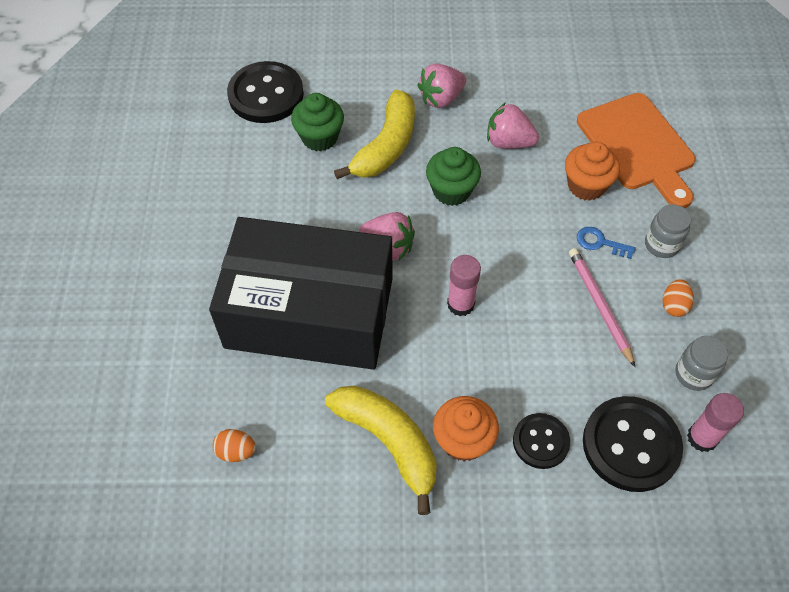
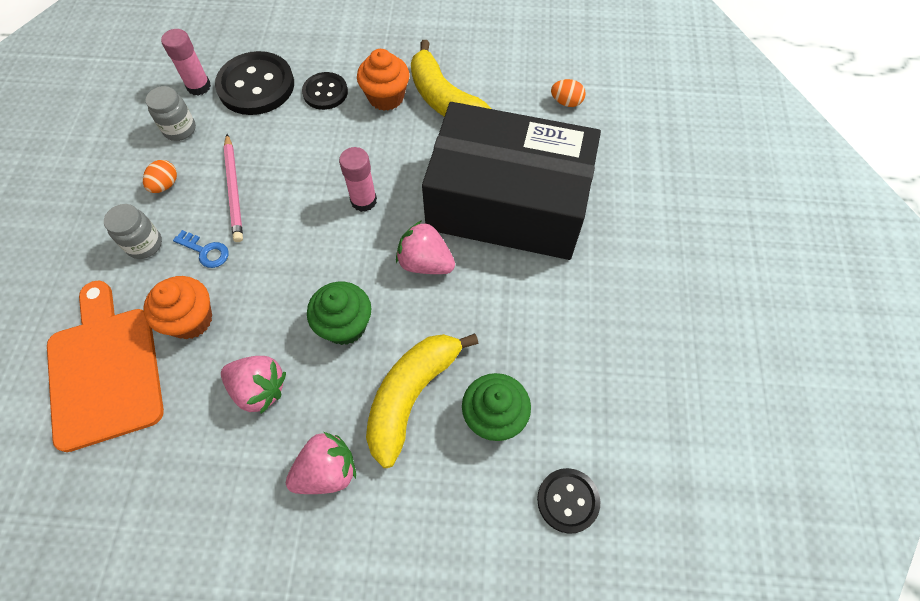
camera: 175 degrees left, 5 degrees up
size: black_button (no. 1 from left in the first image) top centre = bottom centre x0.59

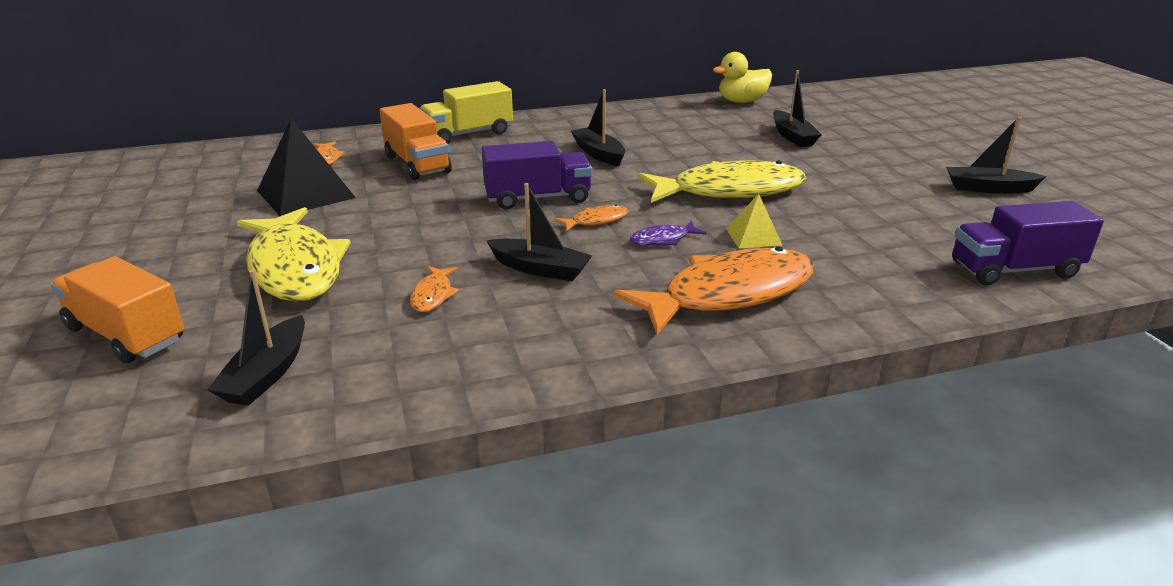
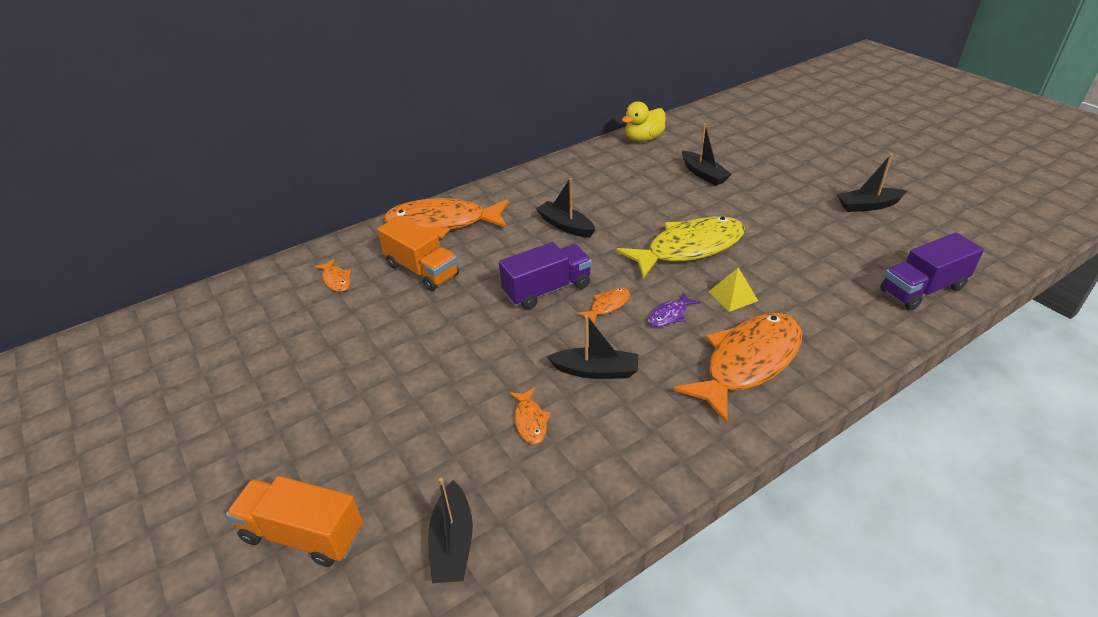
camera: 15 degrees left, 10 degrees up
missing: yellow_fish (no. 1 from left) middle left; black_pyramid top left
exchanged: yellow_truck top centre to orange_fish (no. 2 from left) centre

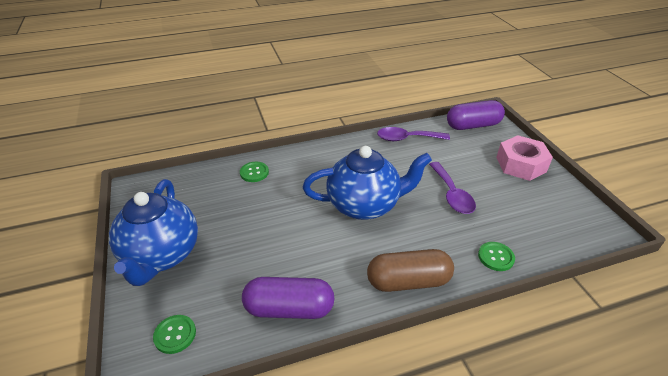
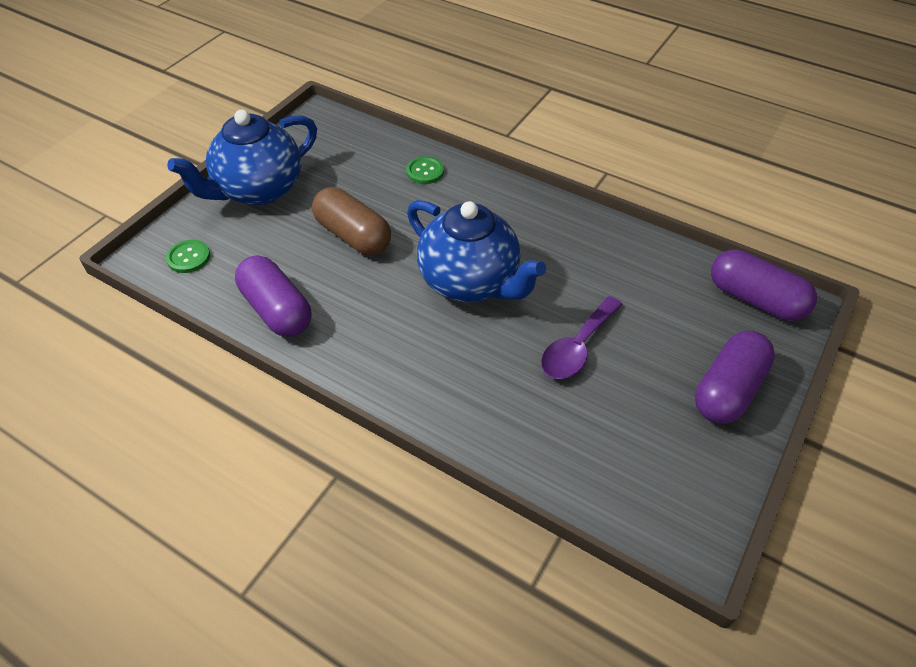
camera: 50 degrees right, 10 degrees up
missing: purple_spoon (no. 1 from left) centre; green_button (no. 3 from left) bottom right
relocated: brown_capsule bottom centre to top centre
exchanged: pink_nut middle right to purple_capsule (no. 2 from left) middle right

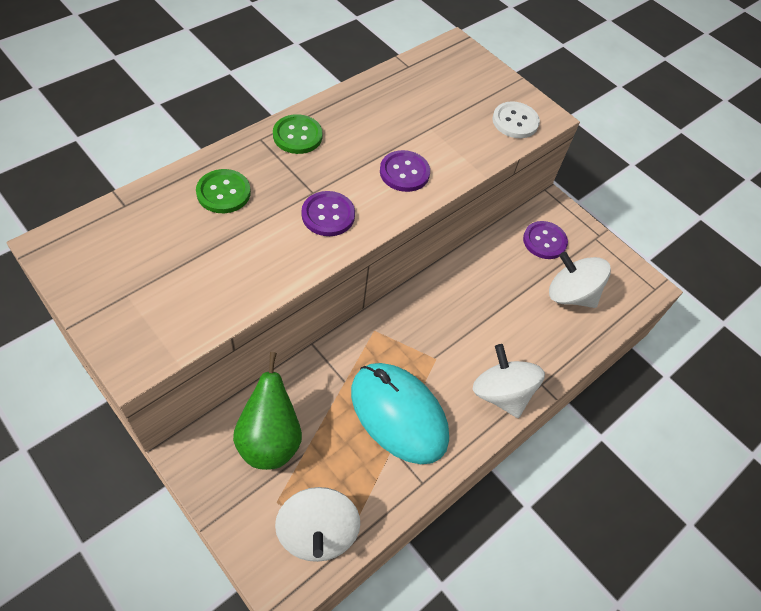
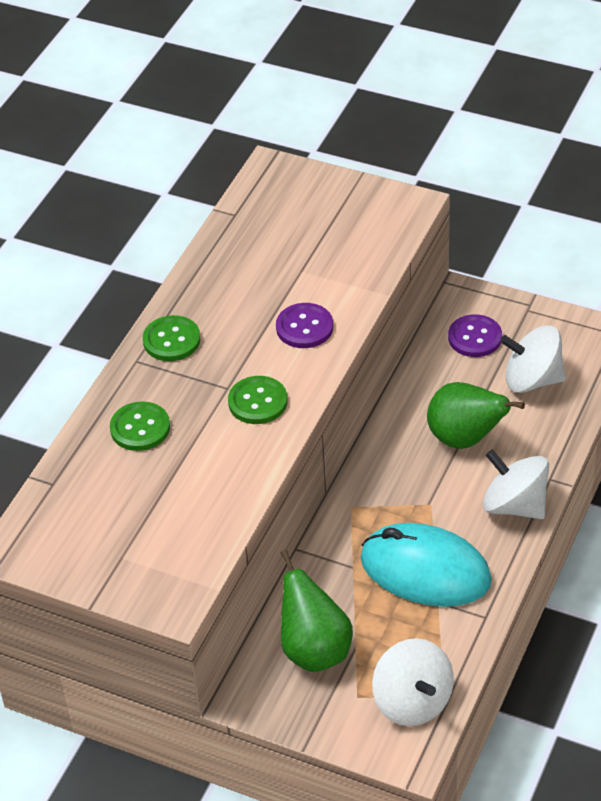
camera: 15 degrees left, 10 degrees down
missing: white_button top right
appeared: green_pear (no. 2 from left) middle right
colour: purple_button (no. 1 from left) centre to green_button (no. 3 from left) centre

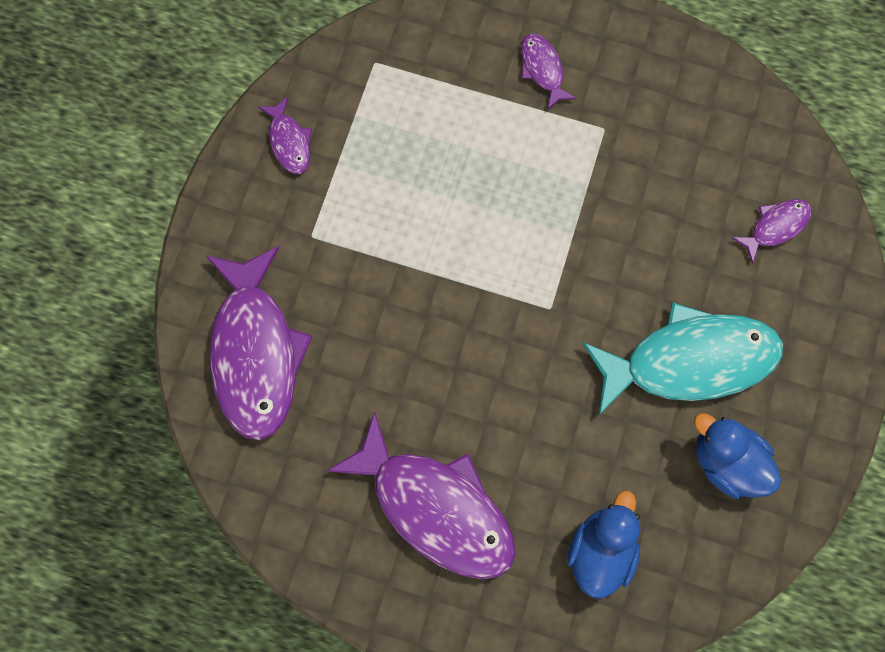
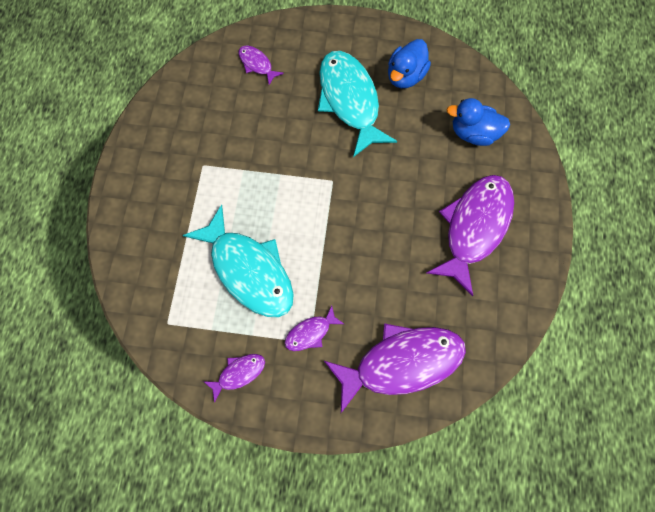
camera: 100 degrees left, 5 degrees down
appeared: turquoise_fish (no. 1 from left) centre
relocated: purple_fish (no. 4 from left in the first image) top centre to purple_fish (no. 3 from left) centre

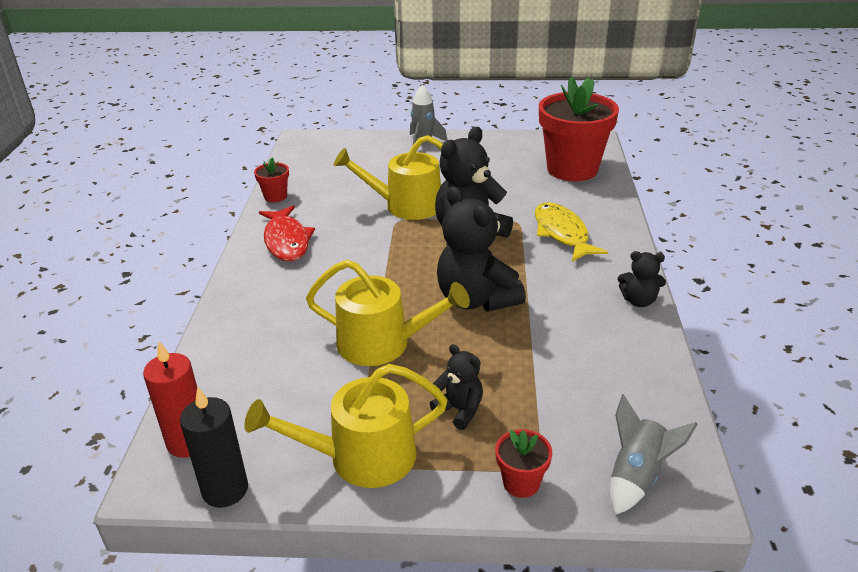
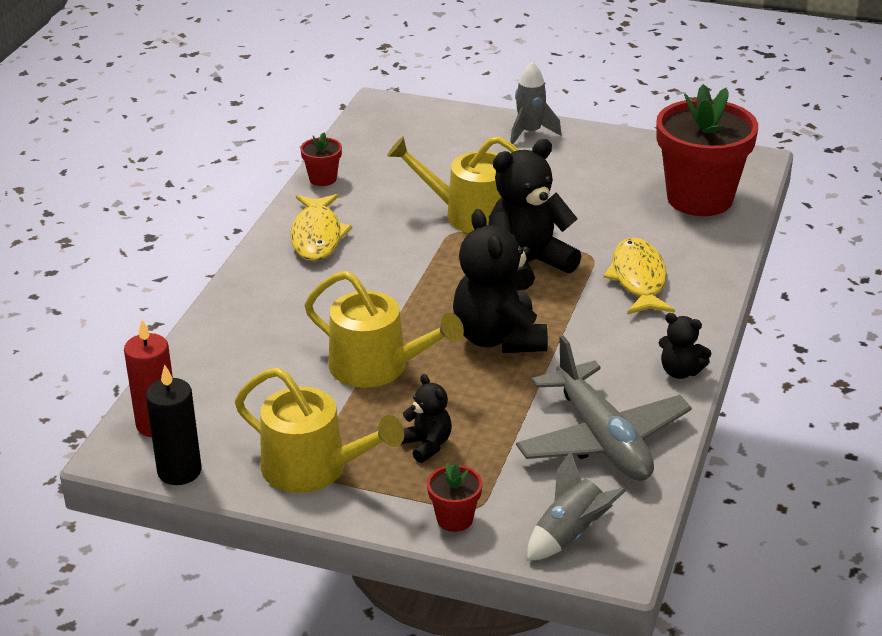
camera: 15 degrees right, 0 degrees up
appeared: grey_plane middle right
colour: red_fish centre to yellow_fish (no. 1 from left) centre
spun: yellow_watering_can (no. 1 from left) bottom centre = bottom centre 150 degrees counterclockwise

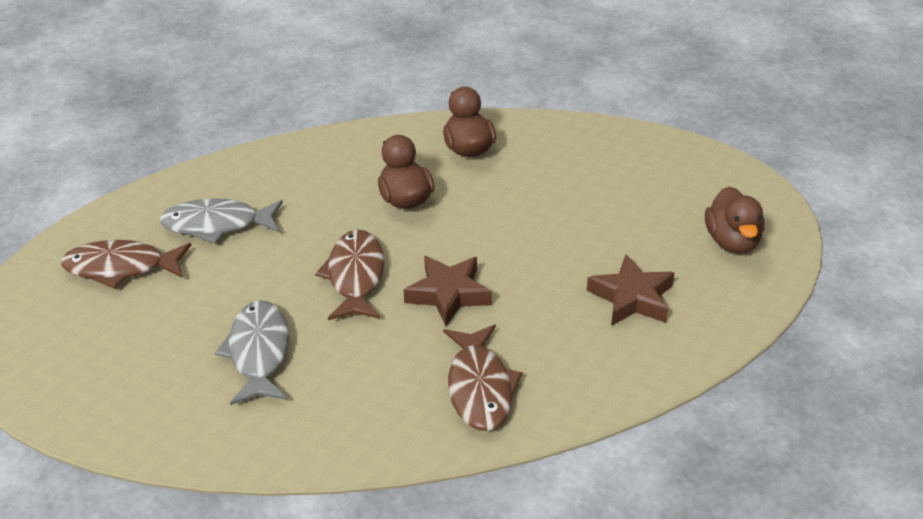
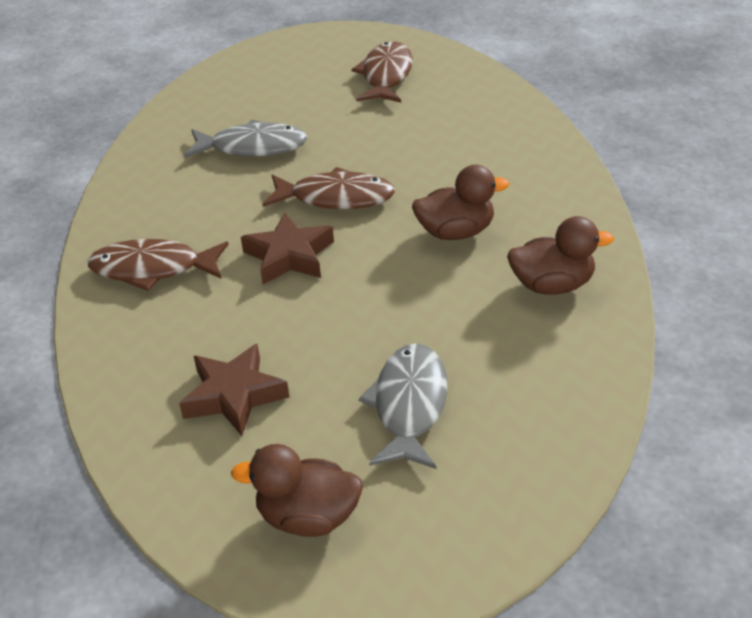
camera: 100 degrees right, 0 degrees up
relocated: grey_fish (no. 1 from left in the first image) middle left to grey_fish (no. 2 from left) centre

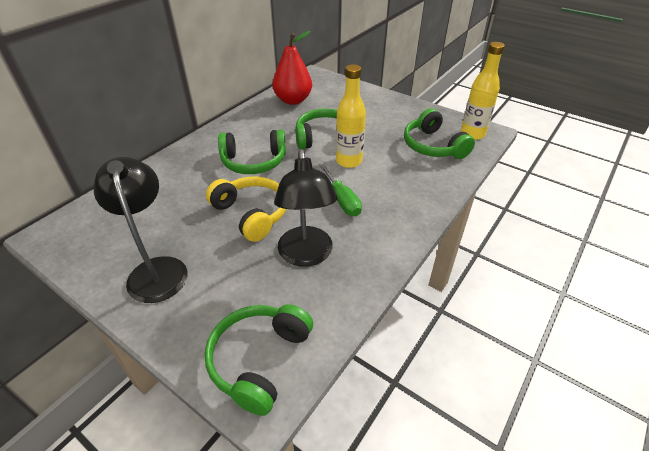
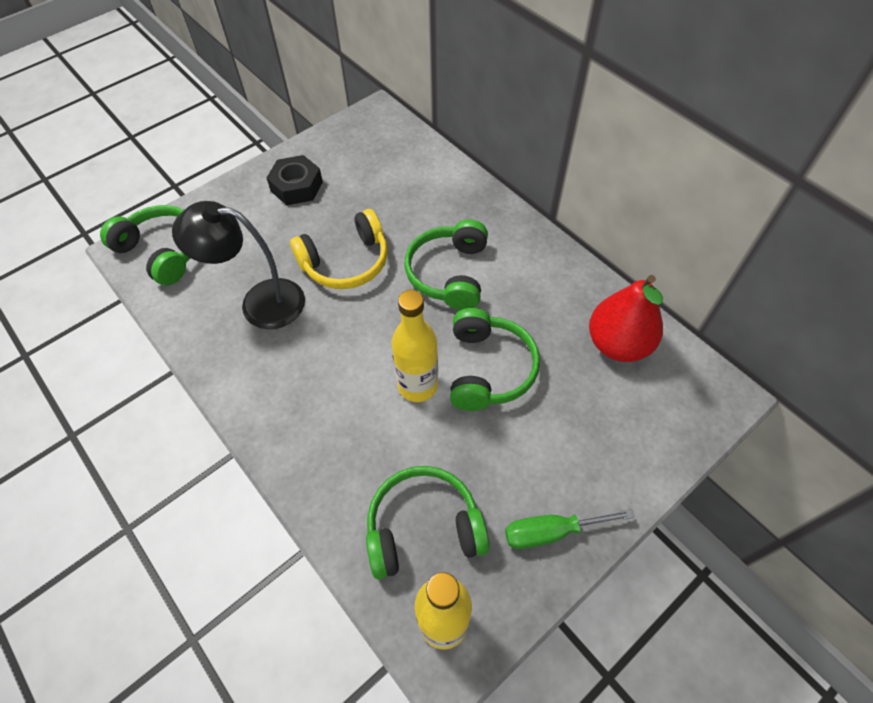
camera: 105 degrees right, 15 degrees up
relocated: green_screwdriver centre to bottom centre
exchanged: black_lamp (no. 1 from left) middle left to black_nut top centre

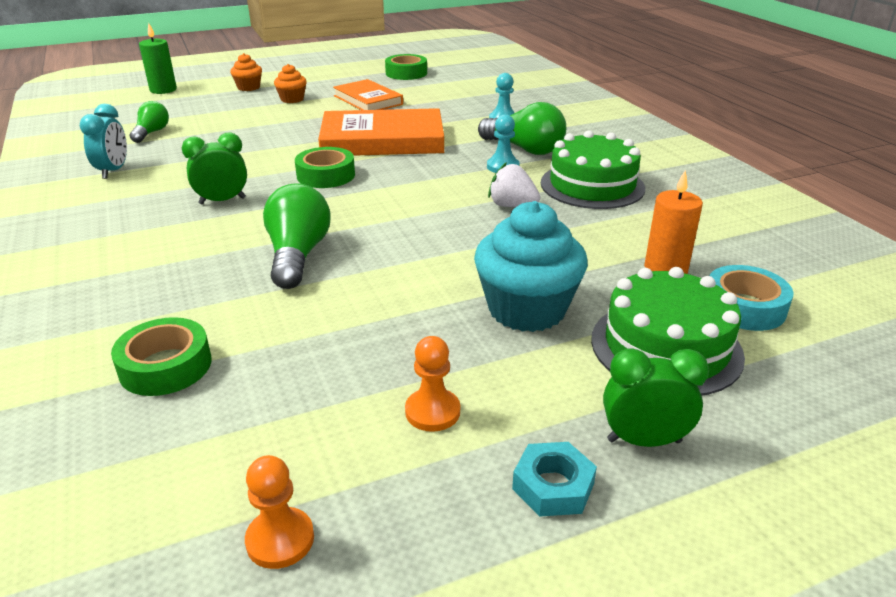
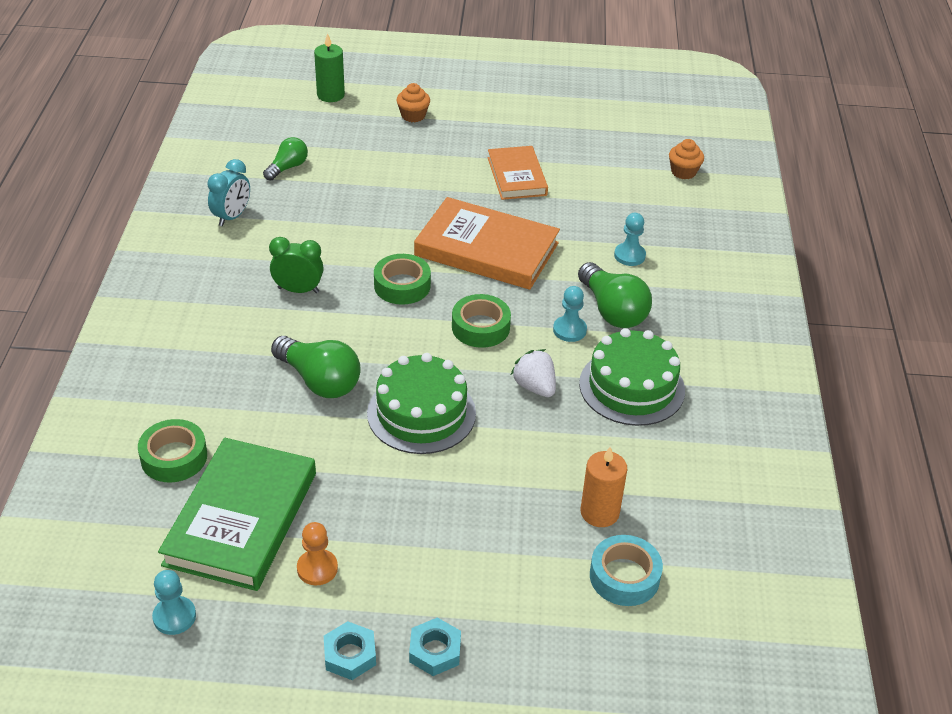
camera: 25 degrees right, 10 degrees up
missing: turquoise_cupcake centre
appeared: green_book bottom left
relocated: orange_cupcake (no. 2 from left) top left to top right; green_tape (no. 3 from left) top centre to centre; green_cake (no. 2 from left in the first image) middle right to green_cake (no. 1 from left) centre
exchanged: green_clock (no. 2 from left) middle right to turquoise_nut (no. 2 from left) bottom centre
colour: orange_pawn (no. 1 from left) bottom left to turquoise_pawn (no. 1 from left) bottom left
spun: green_light_bulb (no. 2 from left) middle left = middle left 105 degrees clockwise

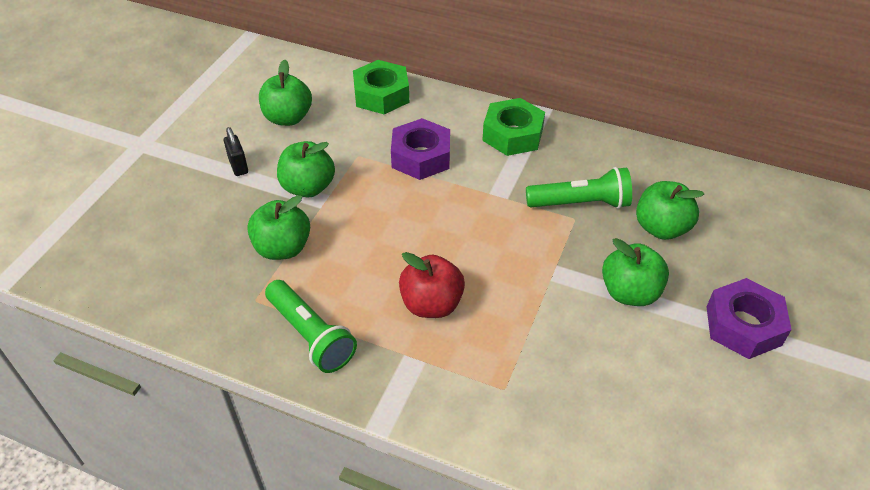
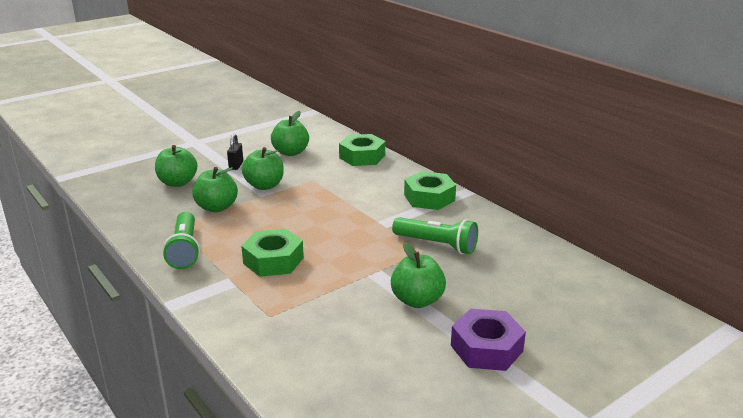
camera: 30 degrees right, 20 degrees down
missing: purple_nut (no. 1 from left) top centre
relocated: green_apple (no. 5 from left in the first image) middle right to green_apple (no. 1 from left) middle left
exchanged: red_apple centre to green_nut (no. 1 from left) centre

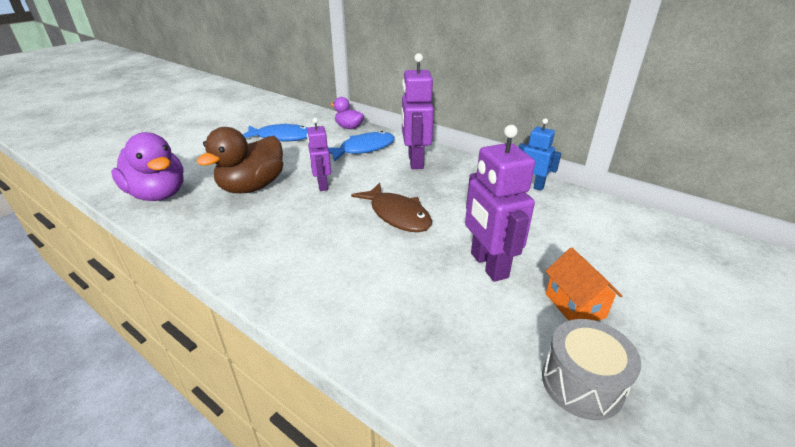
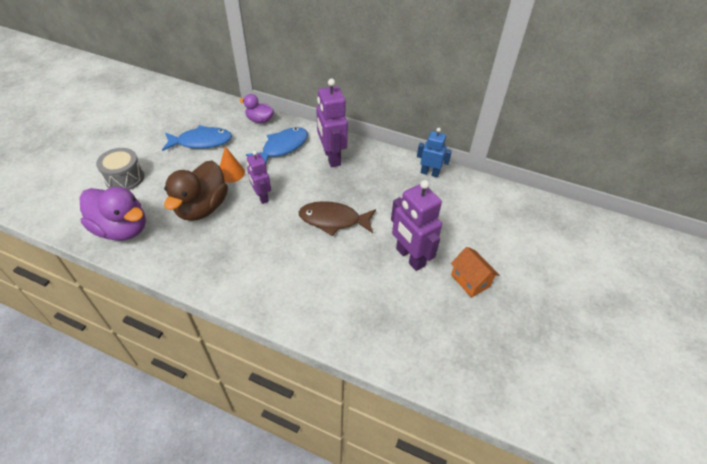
camera: 15 degrees left, 15 degrees up
appeared: orange_cone middle left
relocated: grey_drum bottom right to middle left
spun: brown_fish centre = centre 150 degrees clockwise

